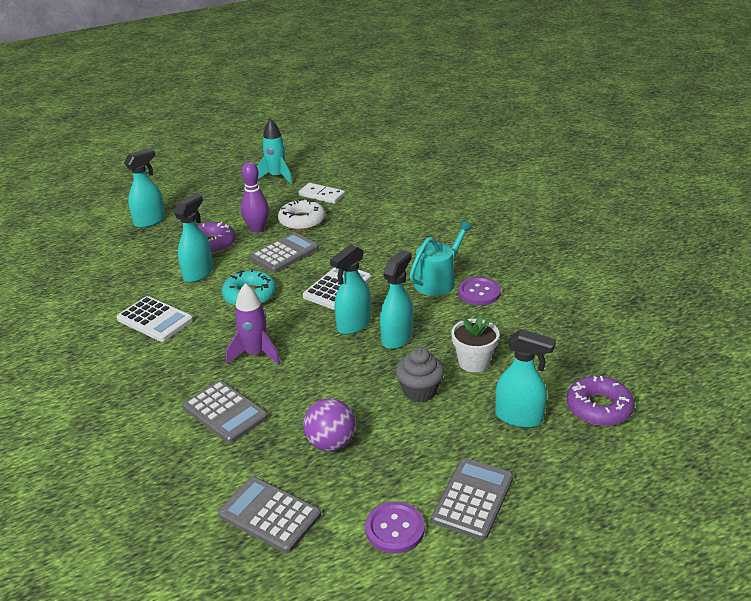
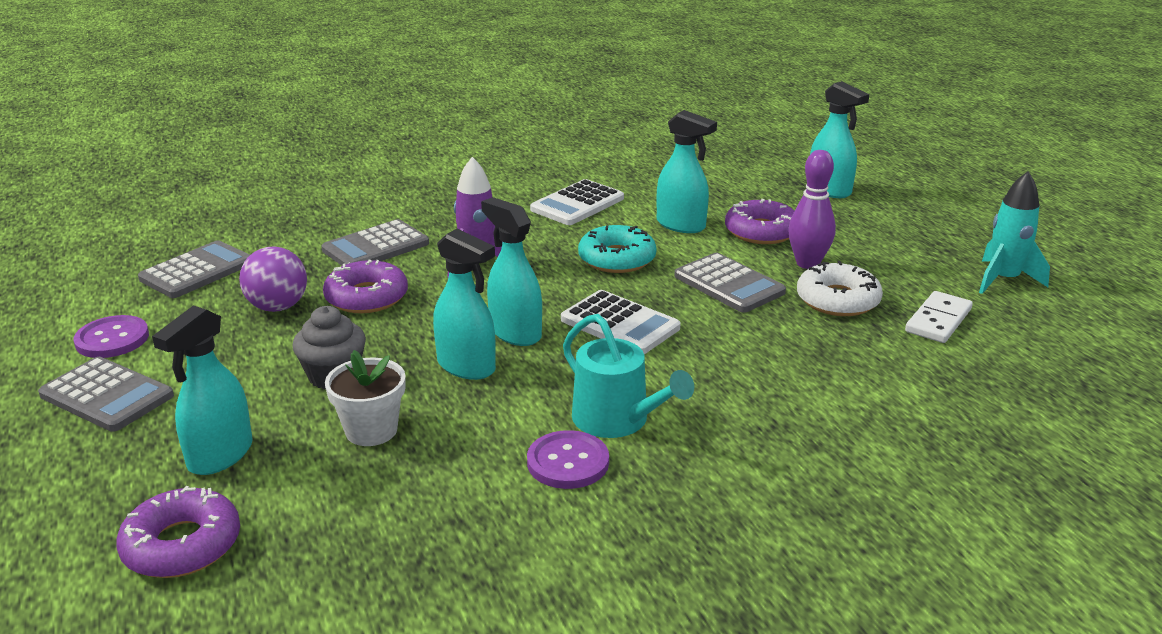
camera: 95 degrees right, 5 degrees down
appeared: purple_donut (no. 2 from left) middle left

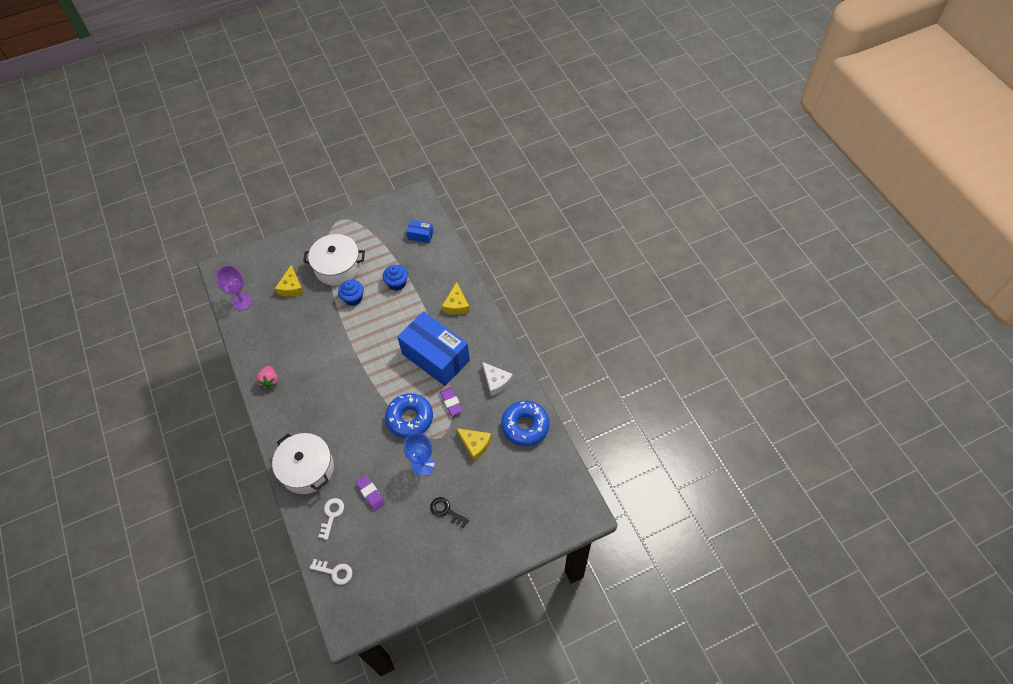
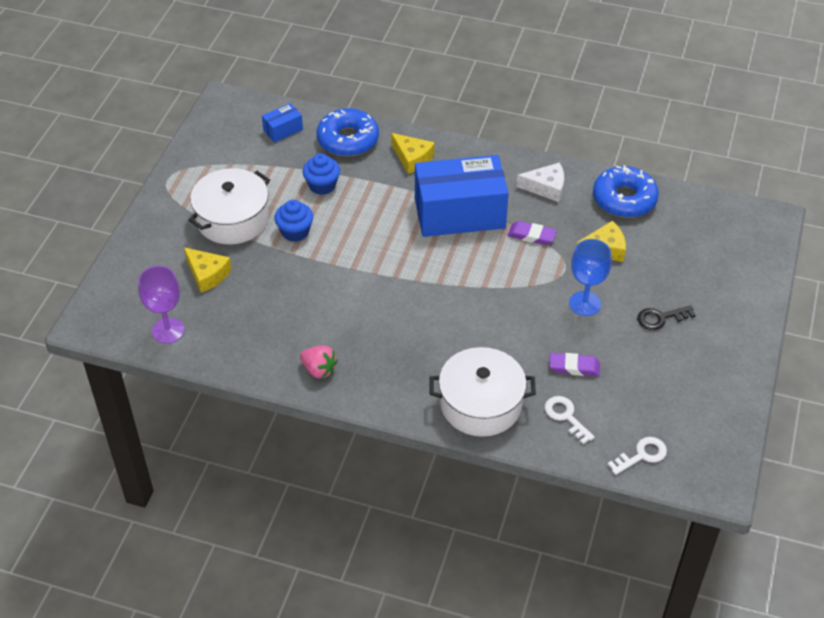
camera: 50 degrees left, 10 degrees down
relocated: blue_donut (no. 1 from left) centre to top centre

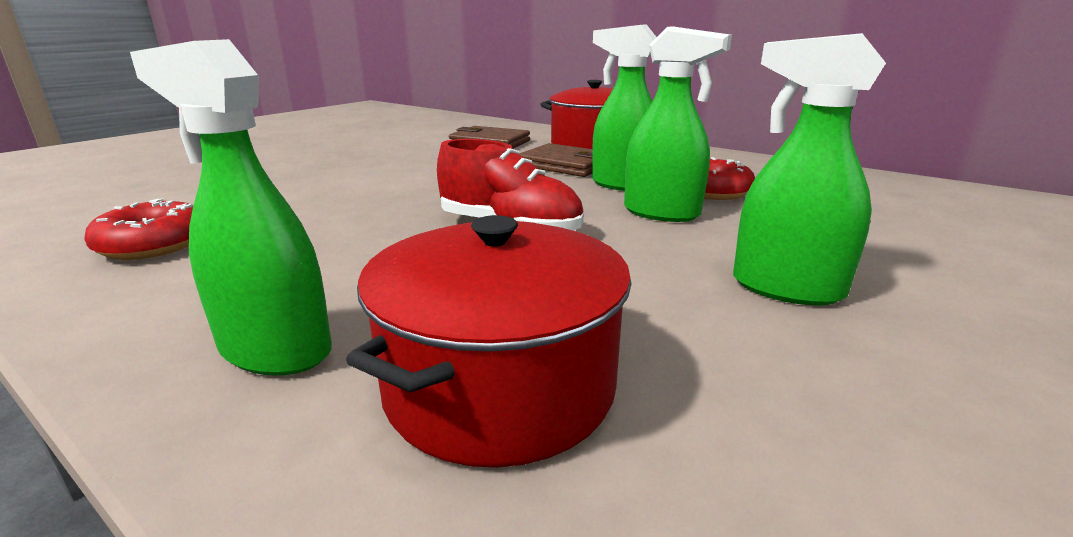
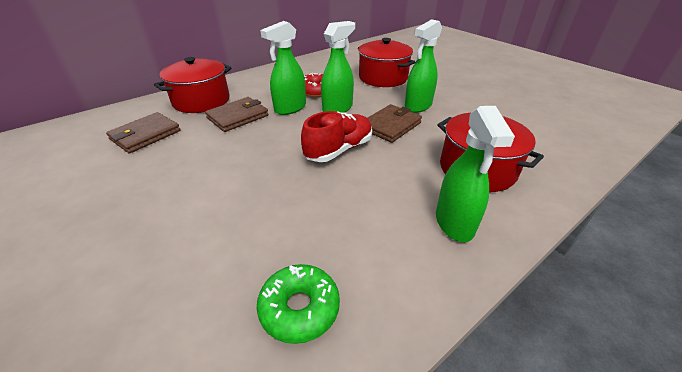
camera: 75 degrees left, 15 degrees up
appeared: red_pot (no. 2 from left) top centre; brown_wallet (no. 3 from left) top centre
colour: red_donut (no. 1 from left) middle left to green_donut bottom centre
spun: green_spray_bottle (no. 1 from left in the first image) middle left = middle right 45 degrees counterclockwise

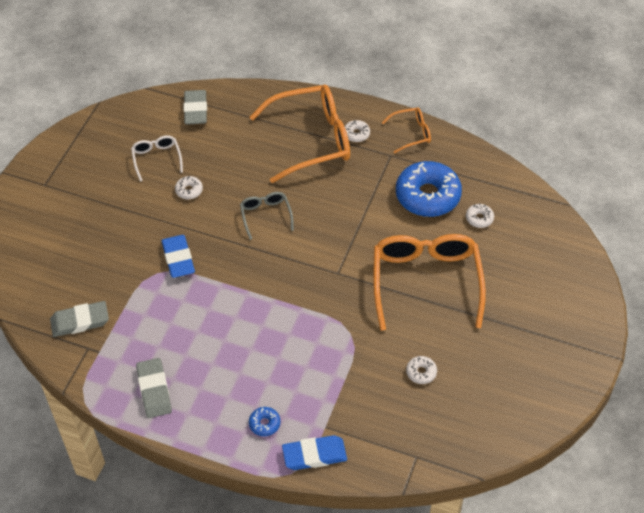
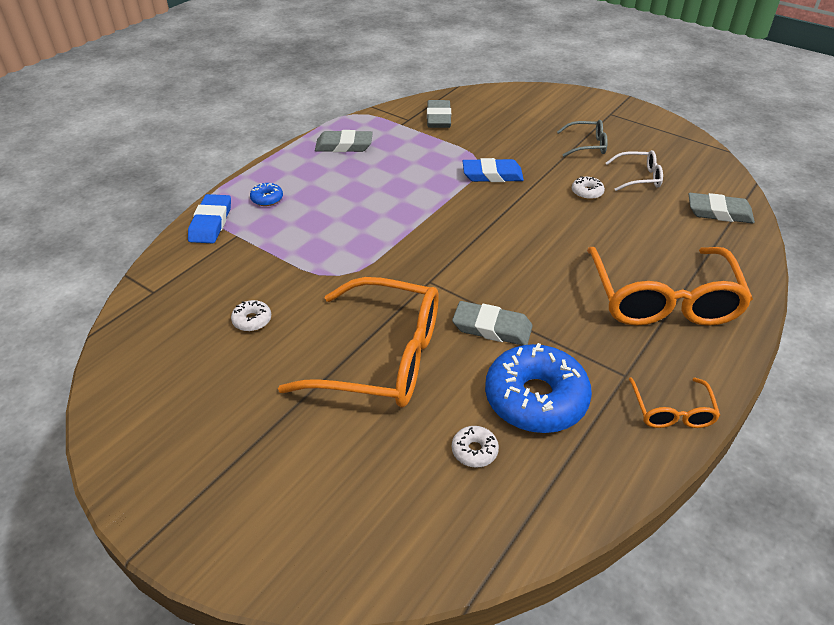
camera: 105 degrees right, 10 degrees down
missing: white_donut (no. 2 from left) top centre
appeared: grey_eraser (no. 3 from left) centre
relocated: grey_glasses centre to top right

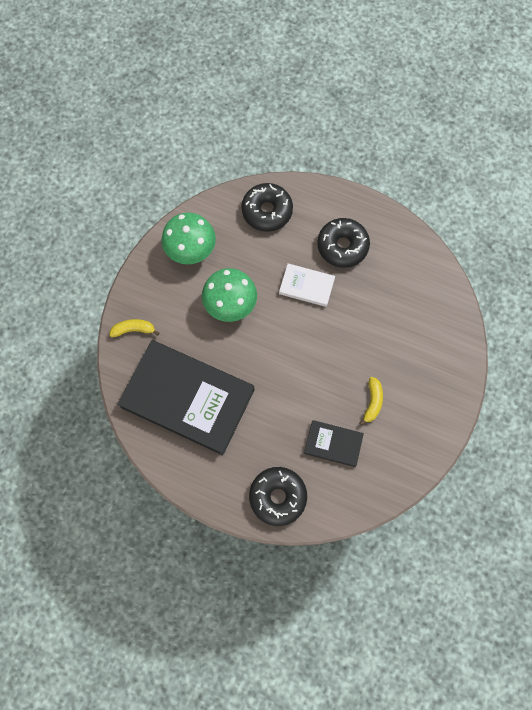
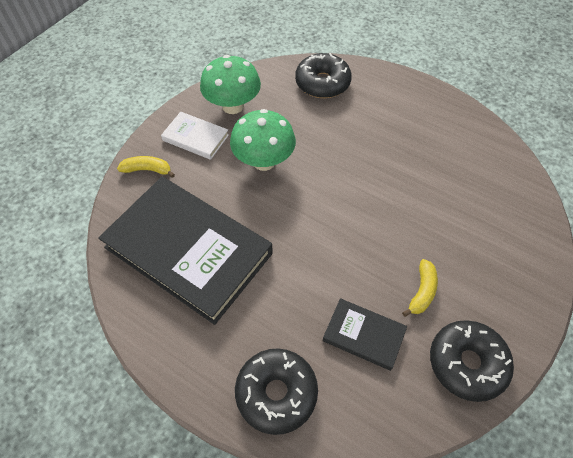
camera: 10 degrees right, 15 degrees down
relocated: white_book centre to top centre; black_donut (no. 3 from left) centre to bottom right

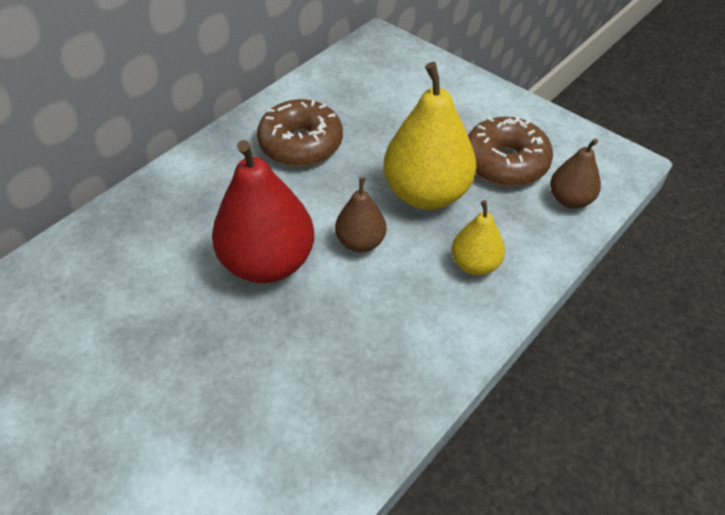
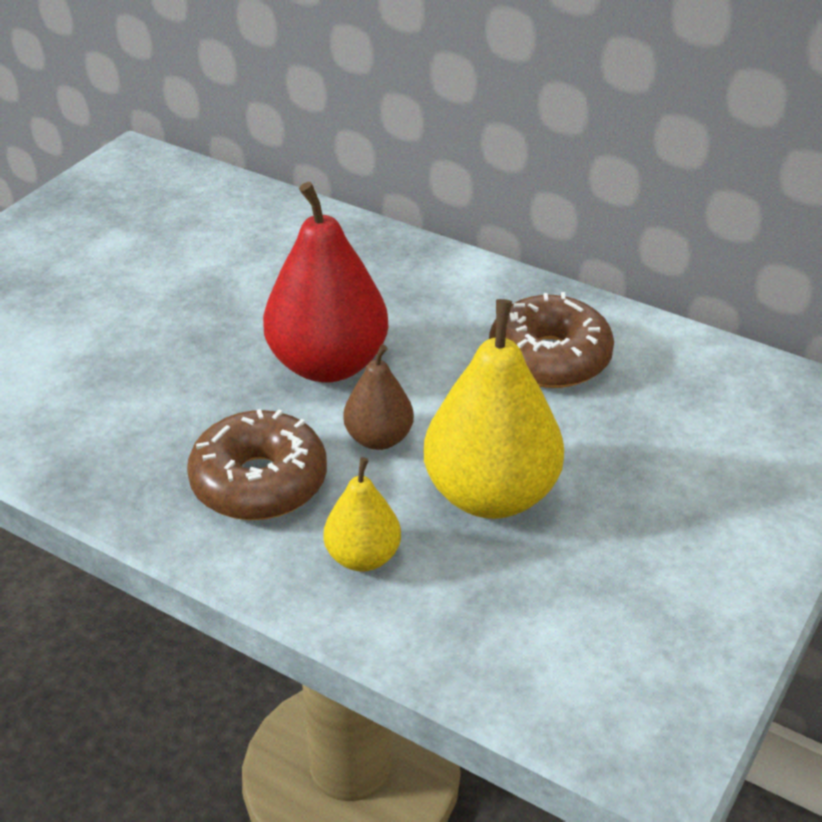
camera: 80 degrees right, 10 degrees down
missing: brown_pear (no. 2 from left) middle right
relocated: brown_donut (no. 2 from left in the first image) top right to brown_donut (no. 1 from left) middle left

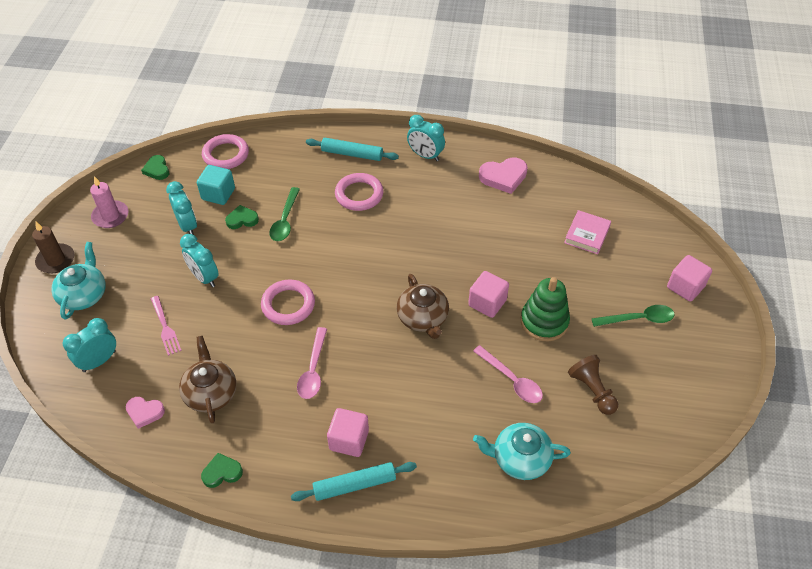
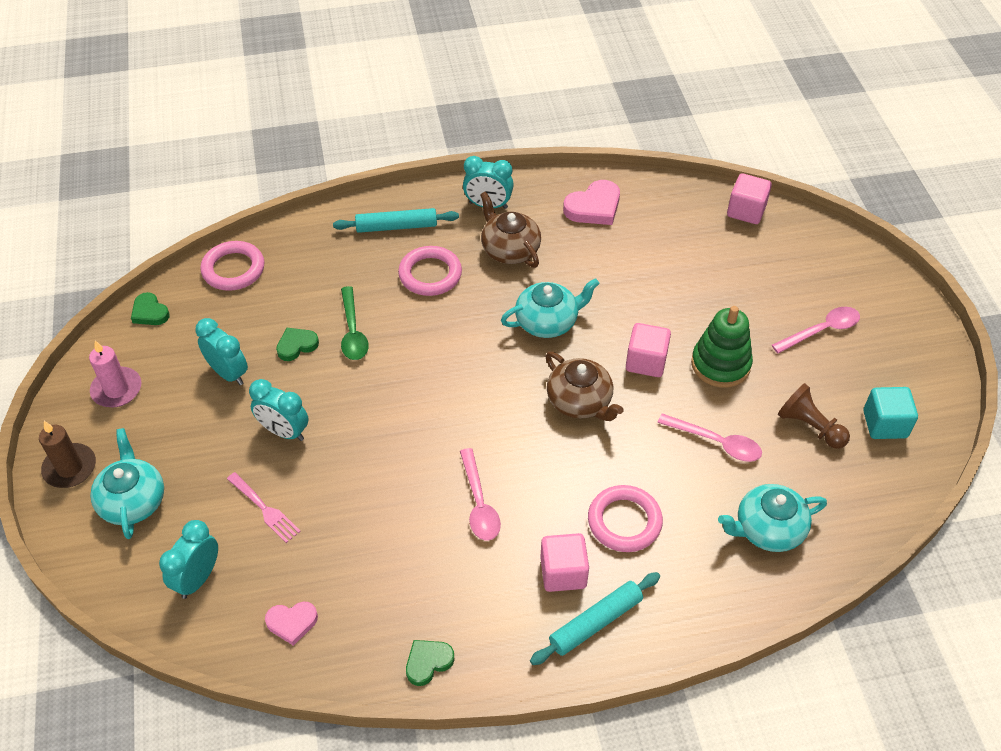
camera: 20 degrees left, 0 degrees up
missing: pink_book middle right
appeared: turquoise_teapot (no. 2 from left) centre
relocated: brown_teapot (no. 1 from left) middle left to top centre; turquoise_cube top left to middle right; pink_ring (no. 2 from left in the first image) centre to pink_ring (no. 3 from left) bottom centre; pink_cube (no. 3 from left) middle right to top right
colour: green_spoon (no. 2 from left) middle right to pink_spoon (no. 3 from left) middle right

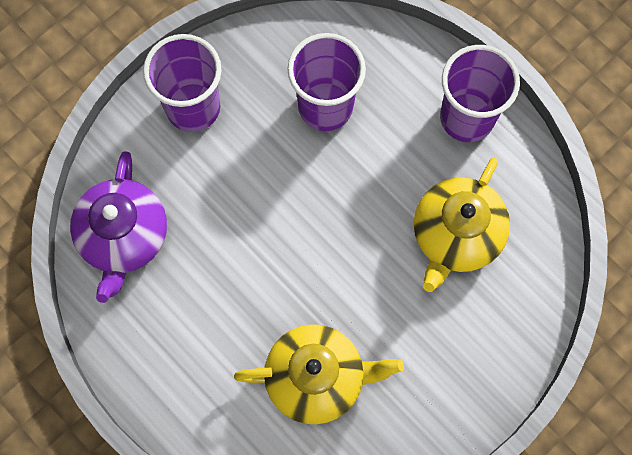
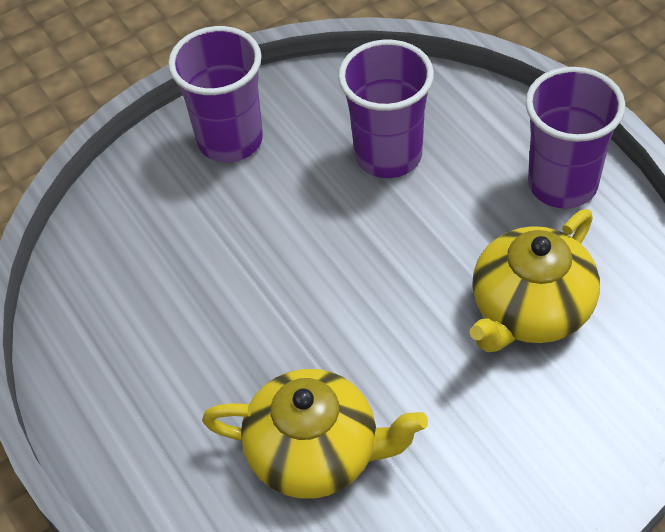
camera: 15 degrees right, 20 degrees down
missing: purple_teapot middle left

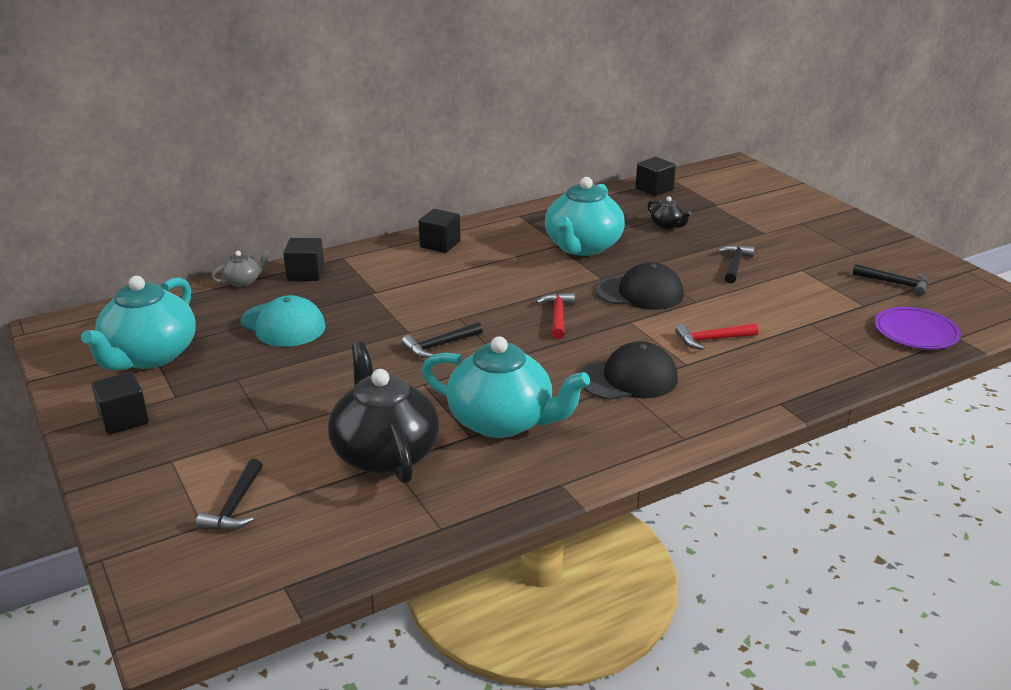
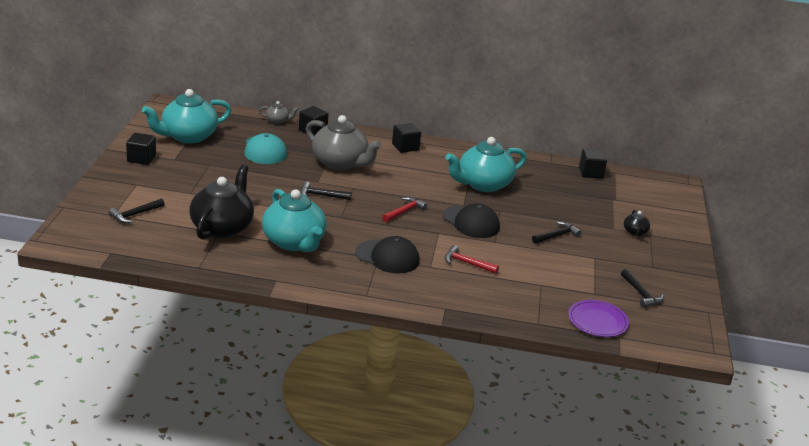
camera: 35 degrees right, 0 degrees up
appeared: grey_teapot (no. 2 from left) top centre
relocated: black_teapot (no. 2 from left) top centre to middle right

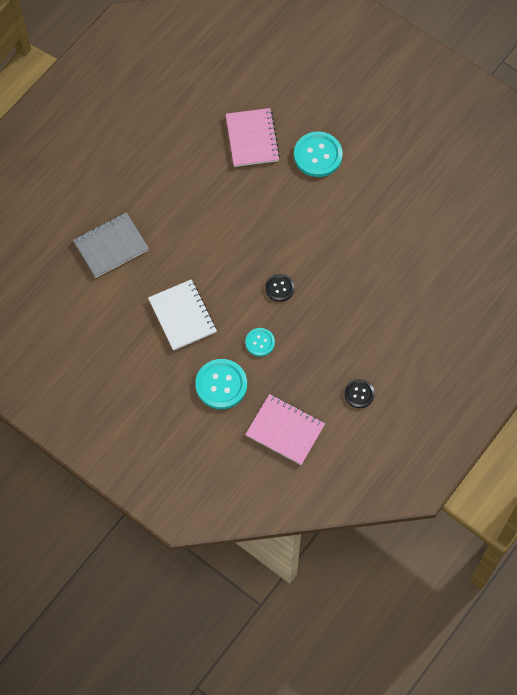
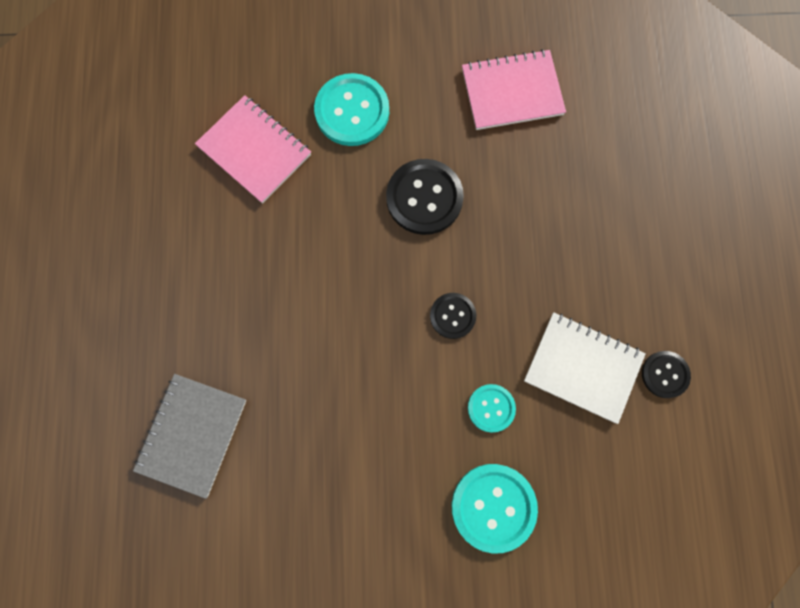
camera: 40 degrees left, 10 degrees up
appeared: black_button (no. 1 from left) top centre
relocated: white_notebook centre to middle right; pink_notebook (no. 2 from left) centre to top centre

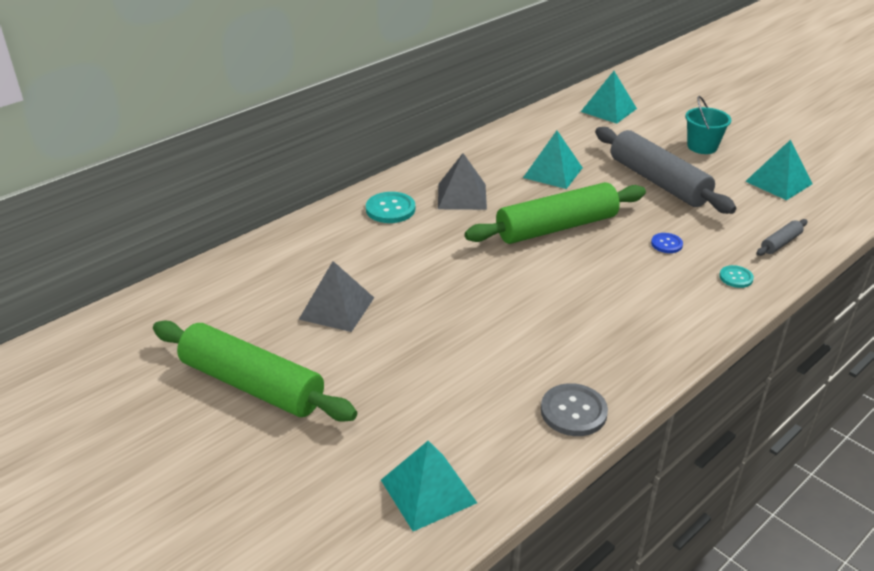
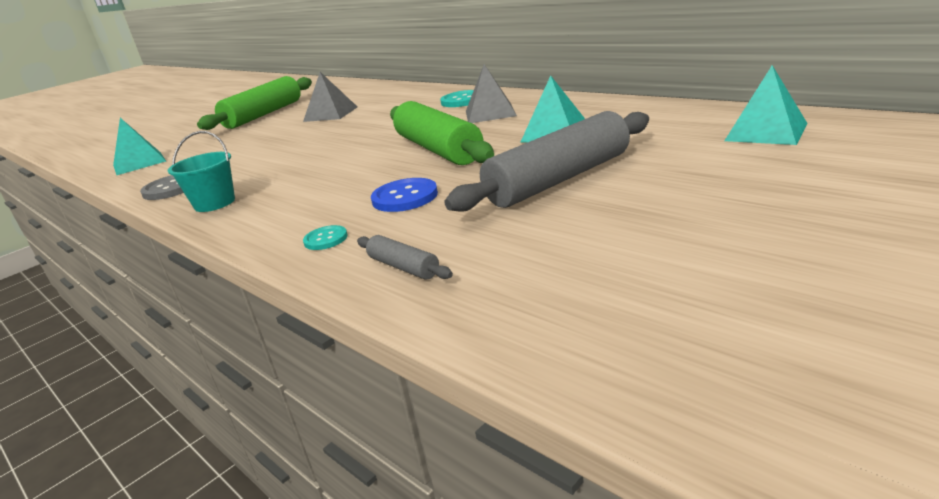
camera: 90 degrees right, 10 degrees down
missing: turquoise_pyramid (no. 4 from left) top right
relocated: turquoise_bucket top right to middle left
size: blue_button middle right = centre x1.70

